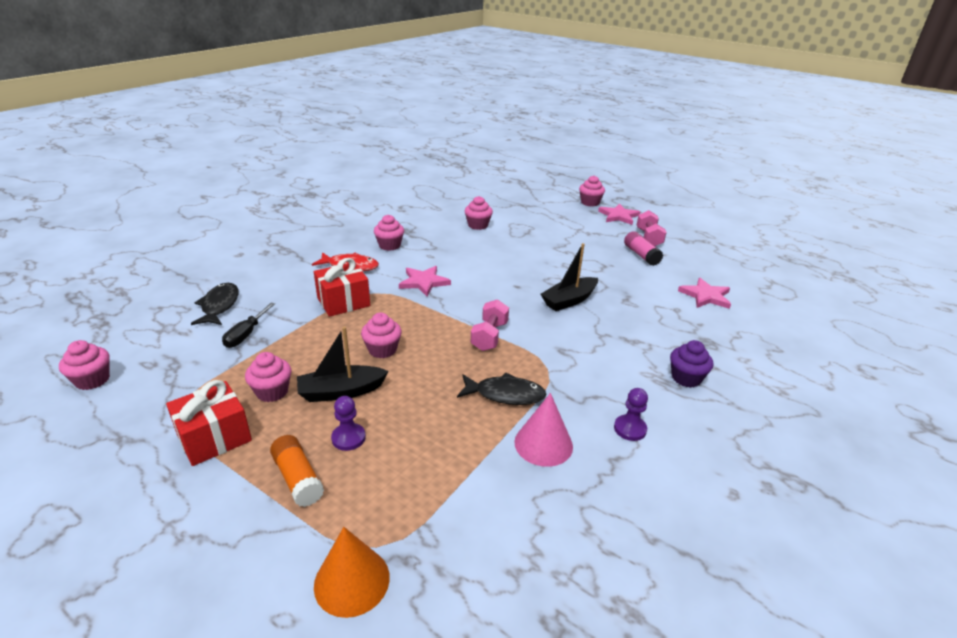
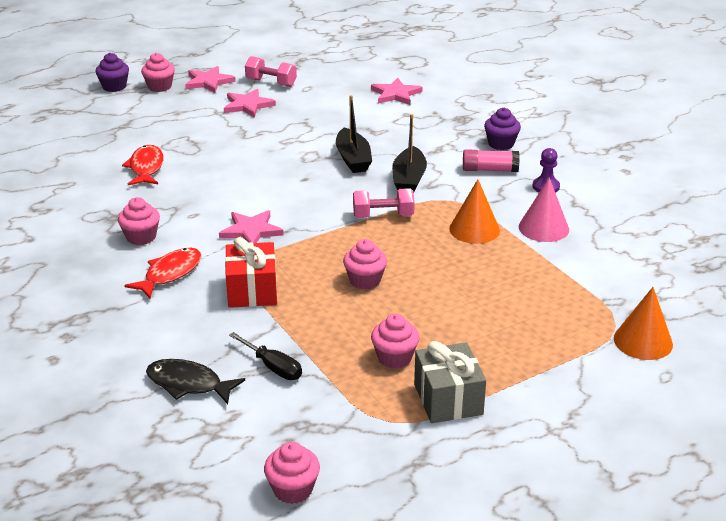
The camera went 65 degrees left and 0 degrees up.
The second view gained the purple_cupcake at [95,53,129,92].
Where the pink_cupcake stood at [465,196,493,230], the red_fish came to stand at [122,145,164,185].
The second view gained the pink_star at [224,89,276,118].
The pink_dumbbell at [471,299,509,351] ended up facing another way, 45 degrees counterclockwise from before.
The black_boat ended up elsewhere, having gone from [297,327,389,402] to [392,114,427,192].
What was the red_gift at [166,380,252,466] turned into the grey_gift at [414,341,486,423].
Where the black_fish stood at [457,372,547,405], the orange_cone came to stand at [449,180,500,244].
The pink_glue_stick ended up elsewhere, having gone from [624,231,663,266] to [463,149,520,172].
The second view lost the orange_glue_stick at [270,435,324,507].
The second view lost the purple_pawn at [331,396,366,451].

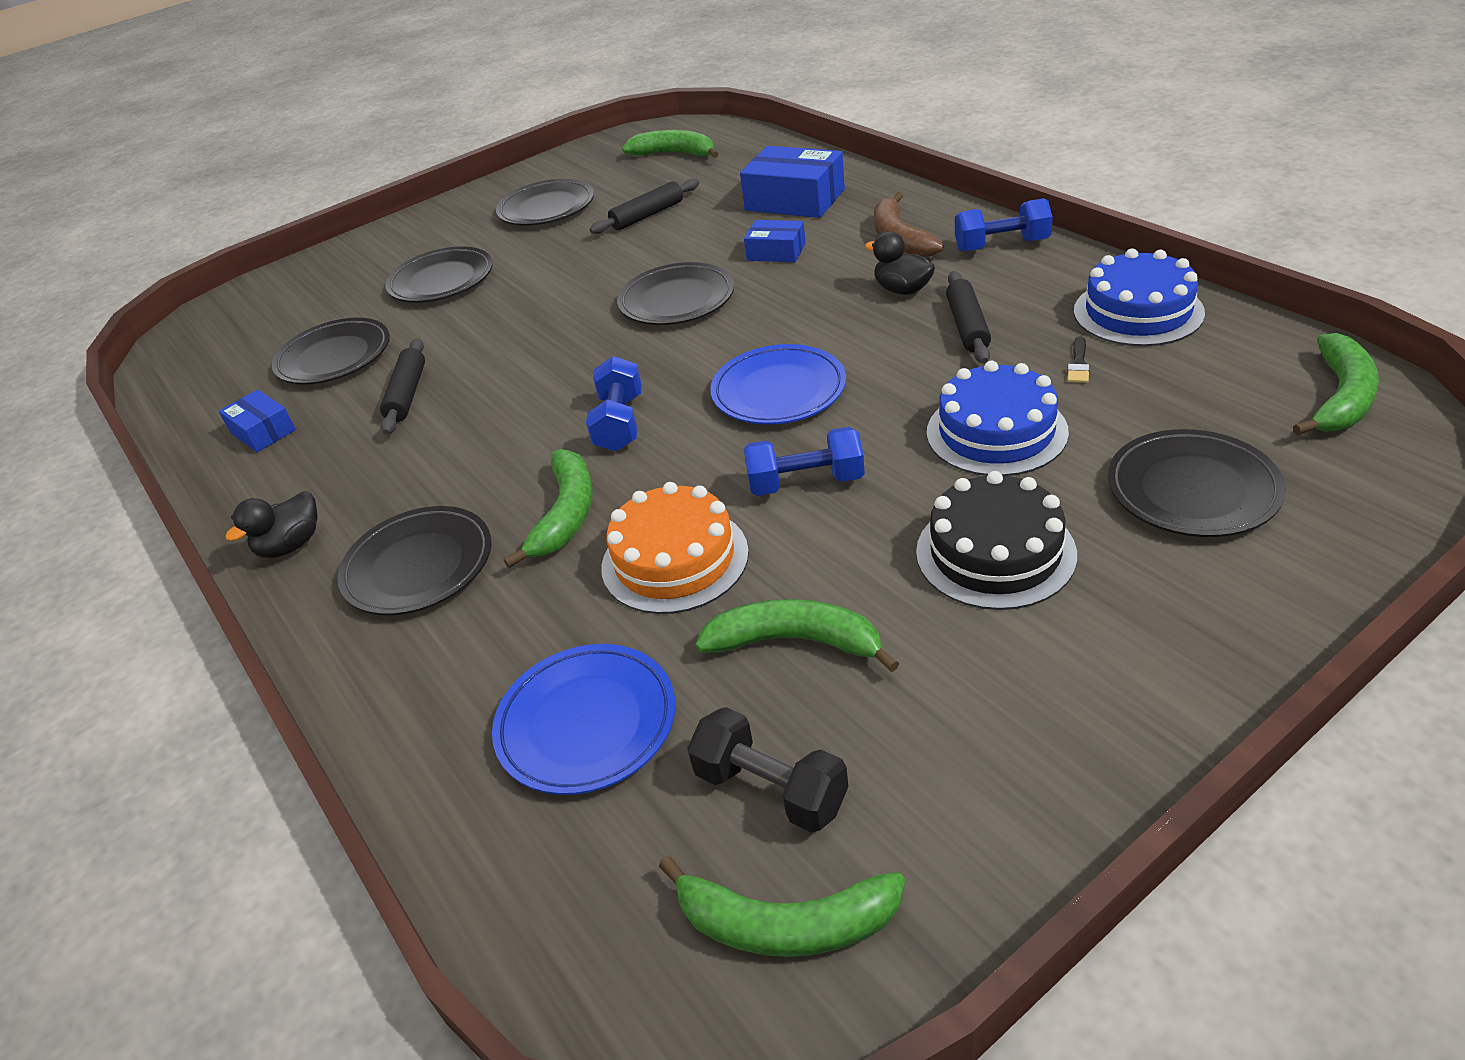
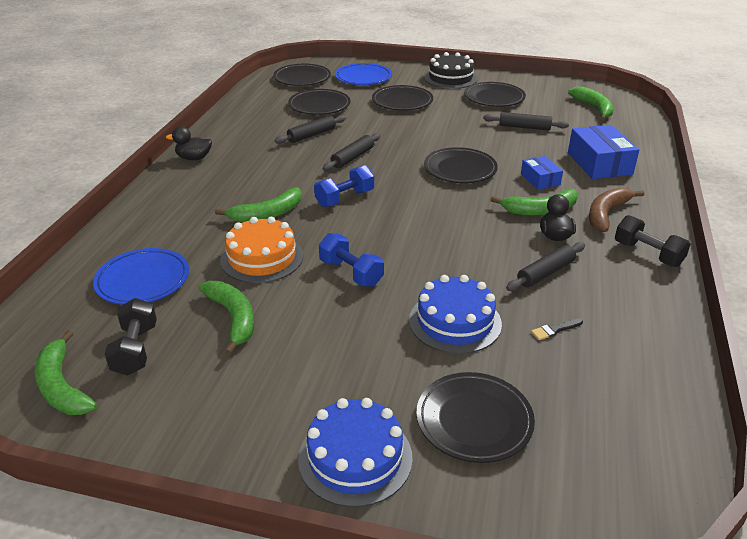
The camera went 45 degrees right and 5 degrees down.
The black_plate ended up elsewhere, having gone from [337,506,492,615] to [273,64,331,86].
The blue_cake ended up elsewhere, having gone from [1074,249,1205,346] to [298,398,413,507].
The second view gained the black_rolling_pin at [323,133,381,171].
The blue_plate ended up elsewhere, having gone from [710,344,846,425] to [335,63,392,85].
The black_cake ended up elsewhere, having gone from [916,471,1077,610] to [424,52,477,89].
The green_banana ended up elsewhere, having gone from [1293,333,1379,435] to [491,189,578,216].
What was the blue_dumbbell at [955,198,1053,252] turned into the black_dumbbell at [615,215,691,267].
The second view lost the blue_box at [219,390,296,452].

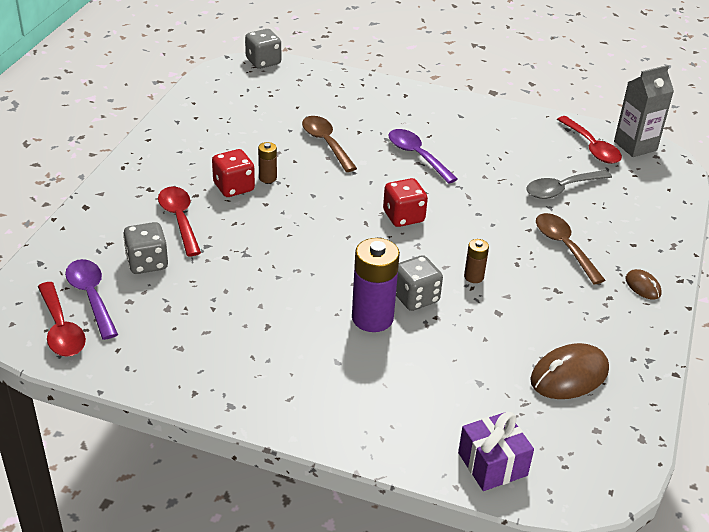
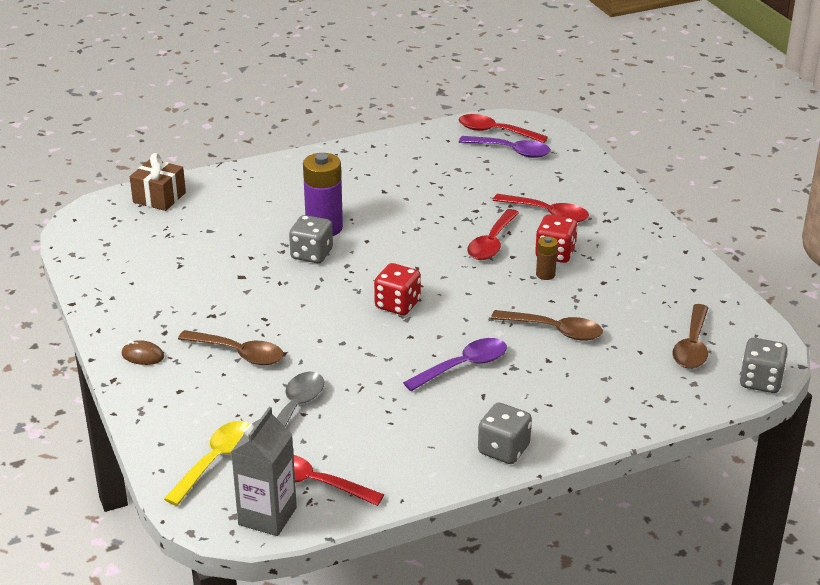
The camera went 140 degrees right and 5 degrees down.
What was the purple_gift at [458,412,534,491] turned into the brown_gift at [130,153,186,211].
The second view gained the yellow_spoon at [164,421,250,506].
The purple_spoon at [389,129,458,184] ended up facing another way, 45 degrees counterclockwise from before.
The second view gained the red_spoon at [467,209,519,260].
The grey_dice ended up elsewhere, having gone from [123,222,168,274] to [478,403,532,464].
The second view gained the brown_spoon at [672,304,708,369].
The second view lost the brown_battery at [464,239,489,283].
The second view lost the brown_mouse at [530,343,609,399].

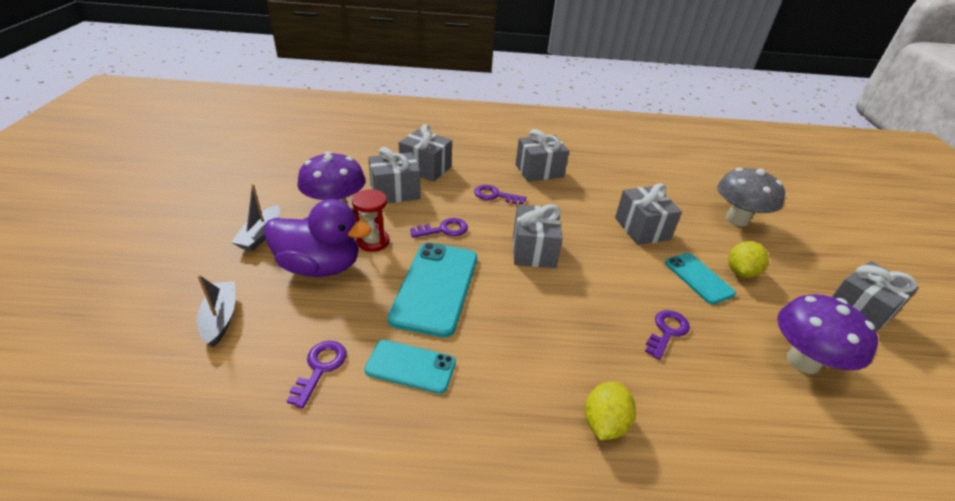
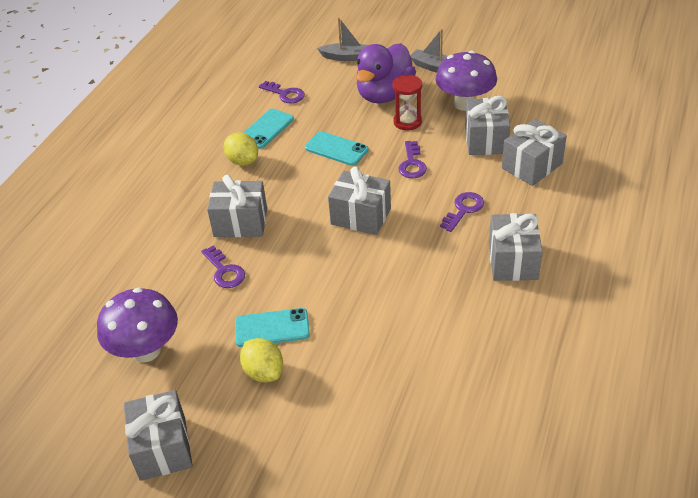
The camera went 115 degrees right and 5 degrees up.
The grey_gift ended up elsewhere, having gone from [615,183,682,245] to [207,175,267,237].
The yellow_lemon ended up elsewhere, having gone from [585,382,636,440] to [224,132,258,166].
The size of the turquoise_phone at [388,242,477,337] changed by a factor of 0.59.
The second view lost the grey_mushroom at [717,168,785,226].

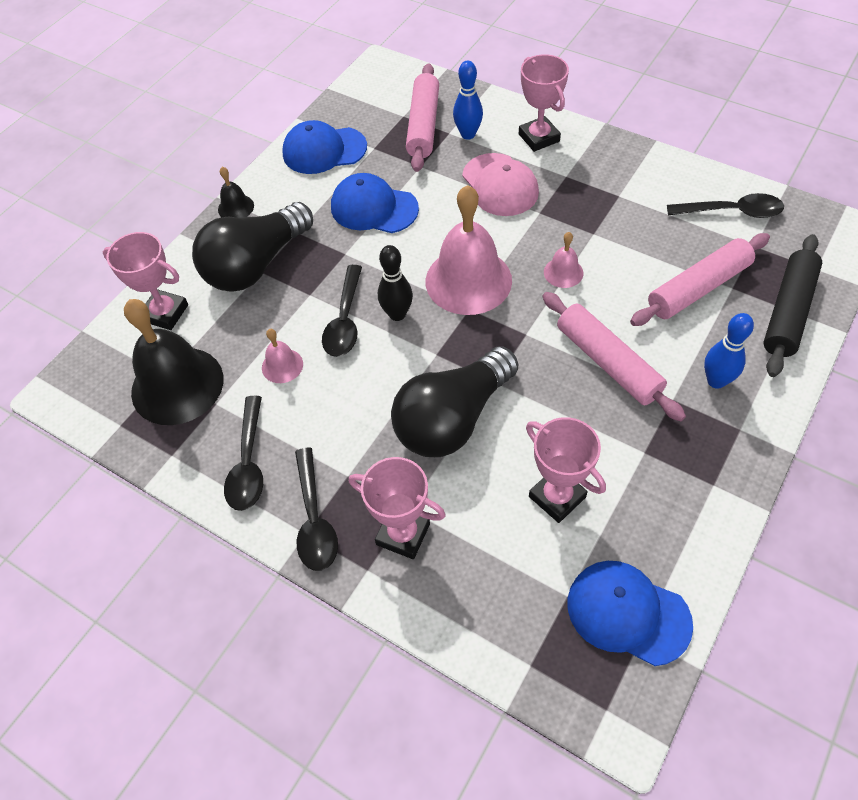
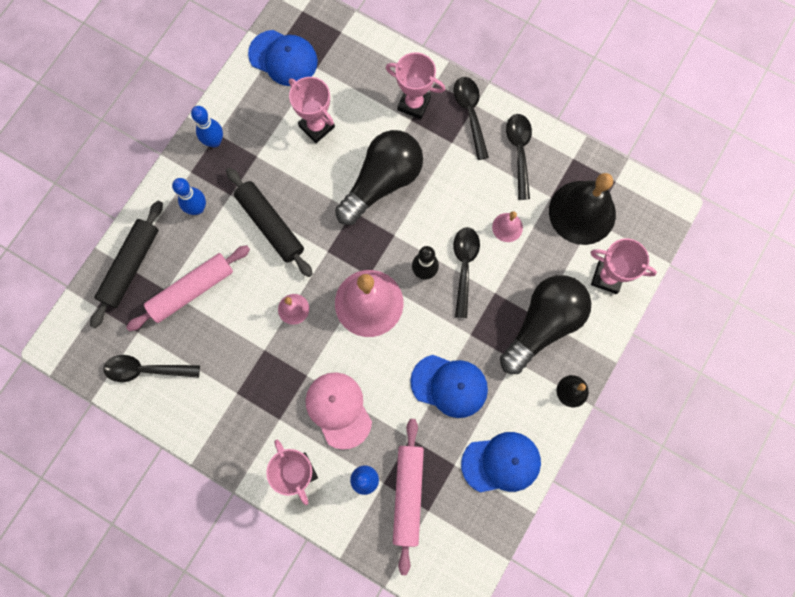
The camera went 175 degrees right and 20 degrees up.
The second view gained the blue_bowling_pin at [191,106,223,147].
What was the pink_rolling_pin at [543,292,686,421] turned into the black_rolling_pin at [226,168,313,277].

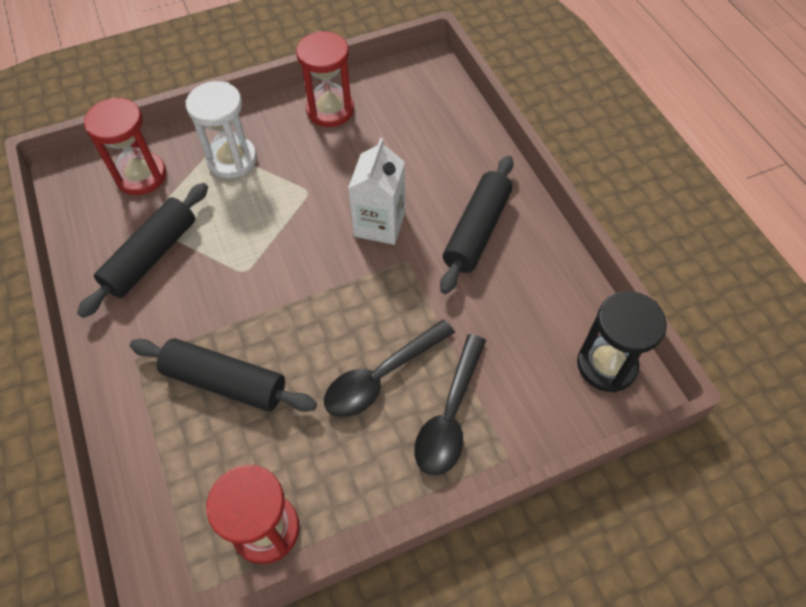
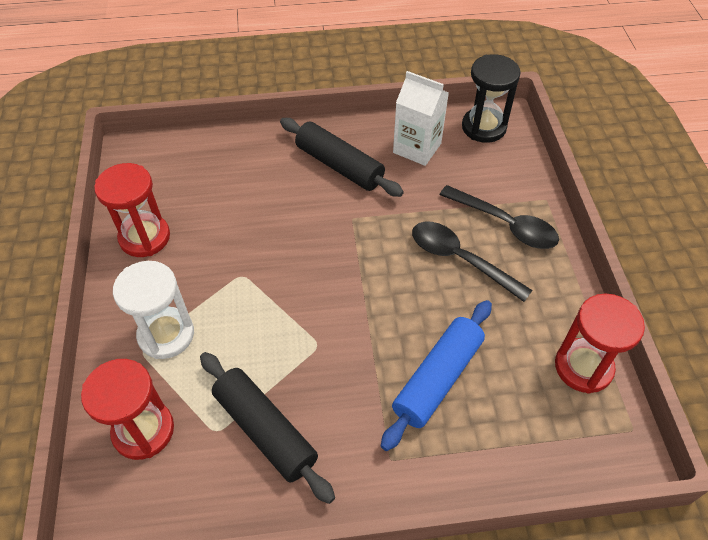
The camera went 75 degrees left and 5 degrees down.
What was the black_rolling_pin at [130,338,317,412] turned into the blue_rolling_pin at [381,300,492,451].
The white_carton ended up elsewhere, having gone from [348,138,405,245] to [393,71,449,166].
The black_spoon at [324,320,455,417] ended up facing another way, 150 degrees clockwise from before.

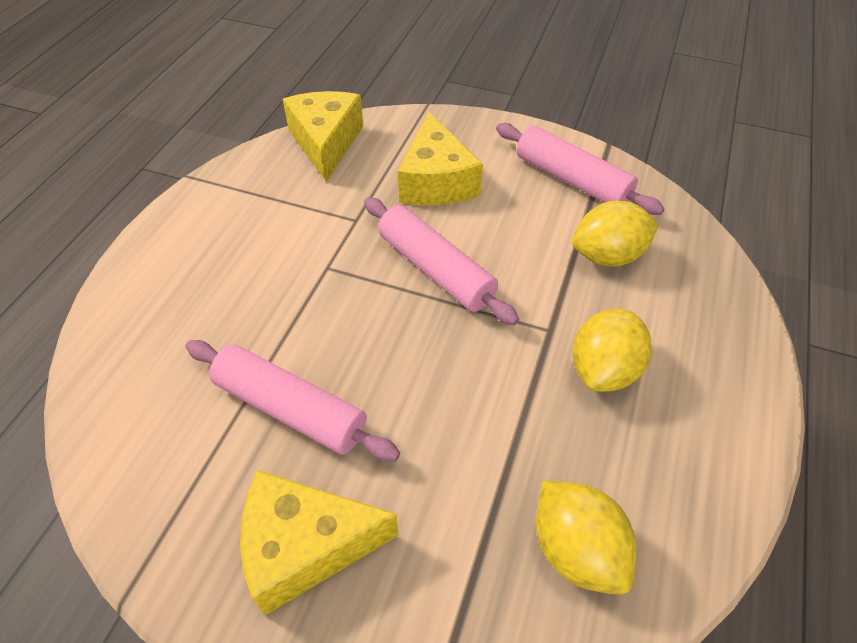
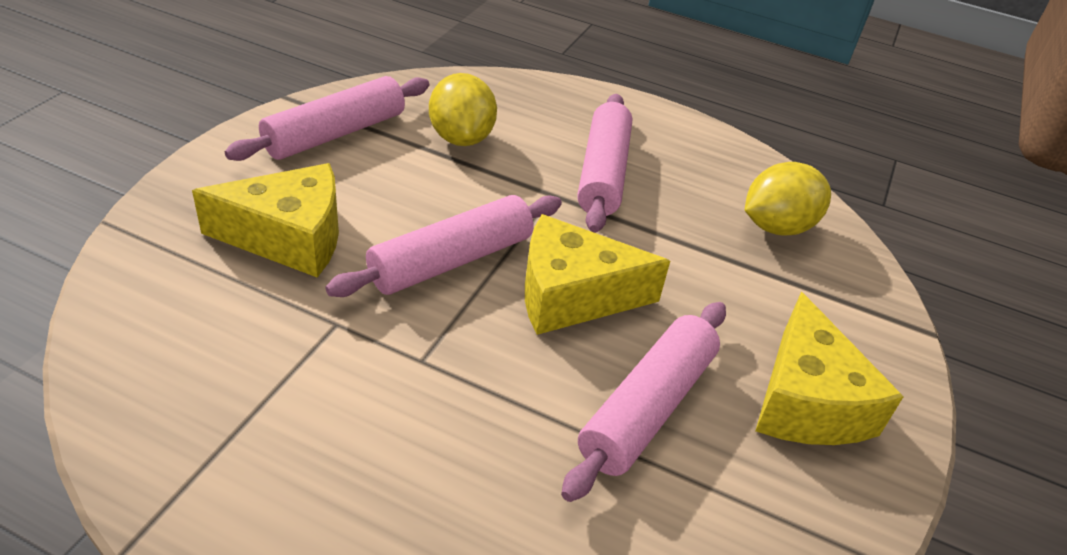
The camera went 90 degrees left and 10 degrees down.
The yellow_cheese ended up elsewhere, having gone from [283,91,363,182] to [525,214,670,335].
Where the yellow_lemon stood at [572,309,652,392], the pink_rolling_pin came to stand at [577,94,632,233].

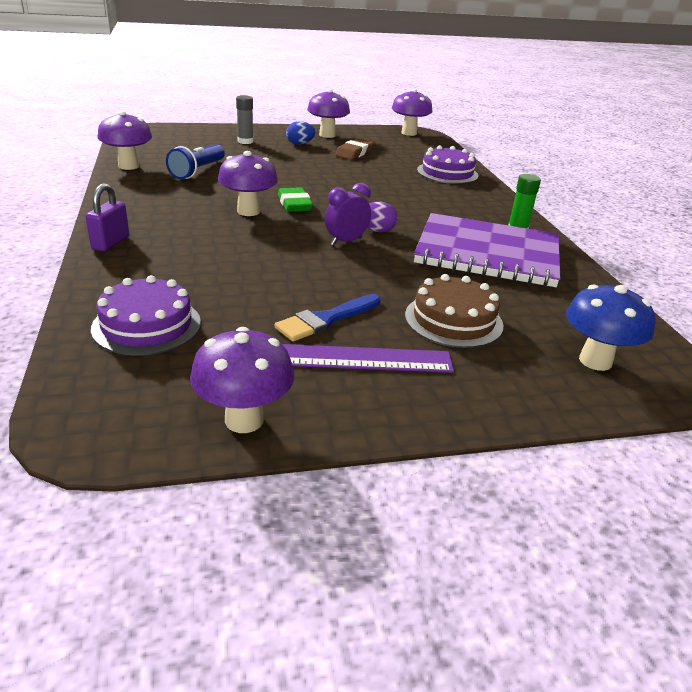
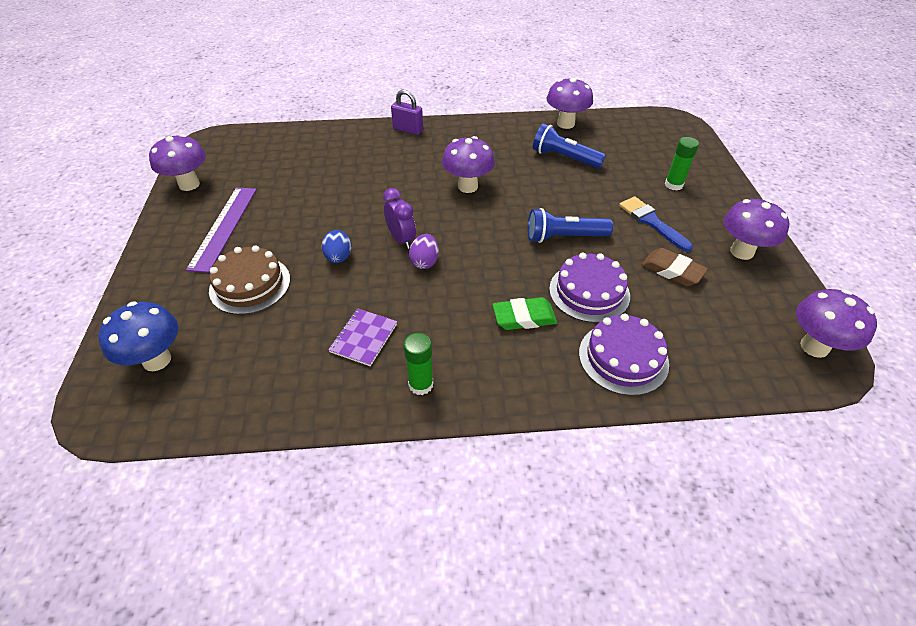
The camera went 100 degrees right and 15 degrees up.
The blue_egg ended up elsewhere, having gone from [286,121,315,145] to [322,230,352,263].
The size of the purple_notebook at [414,213,560,287] changed by a factor of 0.41.
The green_eraser ended up elsewhere, having gone from [278,187,313,212] to [492,297,557,330].
The second view gained the blue_flashlight at [528,208,613,243].
The purple_cake ended up elsewhere, having gone from [91,275,201,356] to [549,252,630,323].
The blue_brush ended up elsewhere, having gone from [275,294,381,342] to [619,196,693,252].
What was the grey_glue_stick at [236,95,253,144] turned into the green_glue_stick at [665,137,699,191].

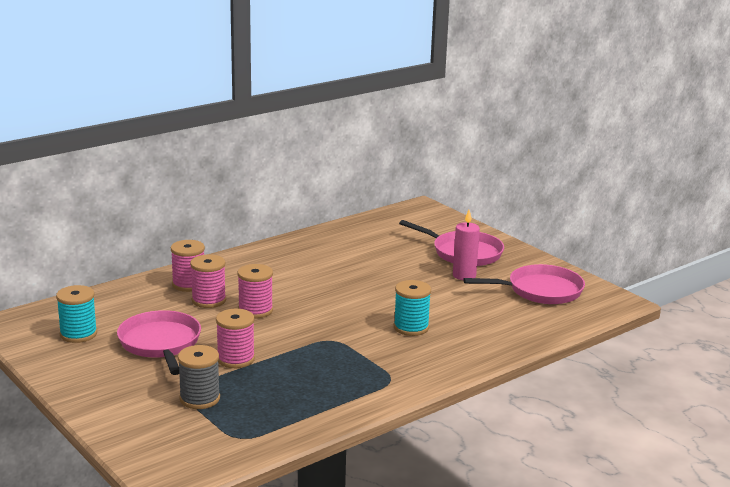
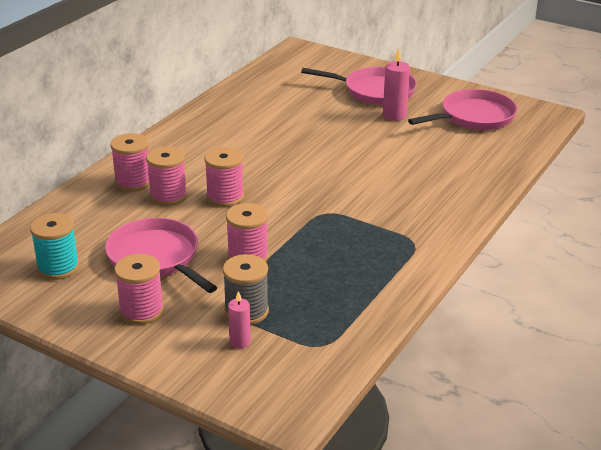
The camera went 20 degrees left and 10 degrees up.
The second view gained the pink_spool at [114,254,164,325].
The second view gained the pink_candle at [228,291,251,349].
The second view lost the turquoise_spool at [394,280,431,336].

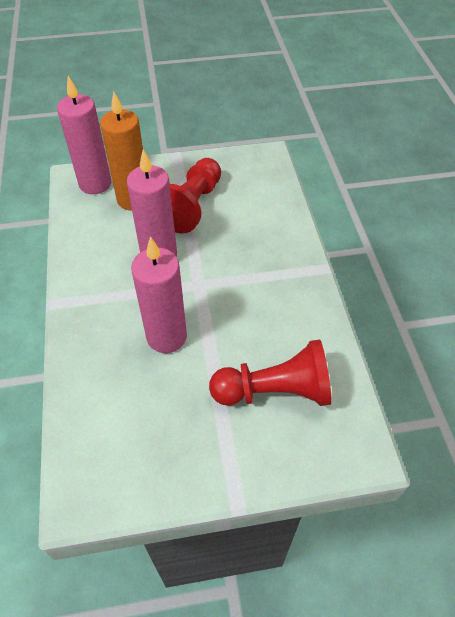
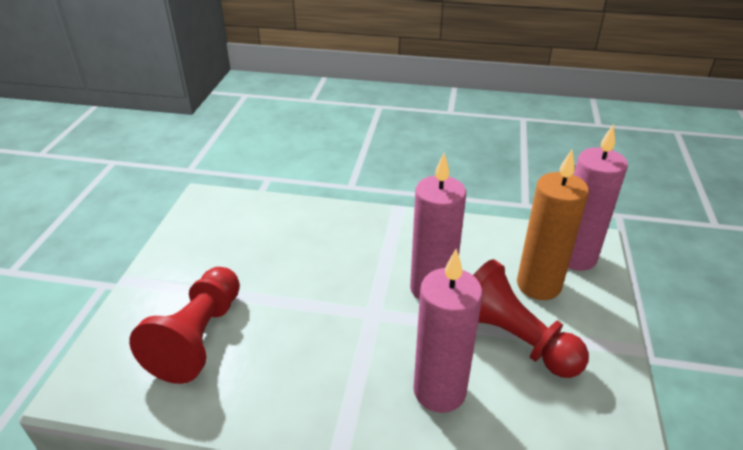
The camera went 110 degrees right and 15 degrees down.
The pink_candle ended up elsewhere, having gone from [131,236,187,353] to [414,249,483,413].

